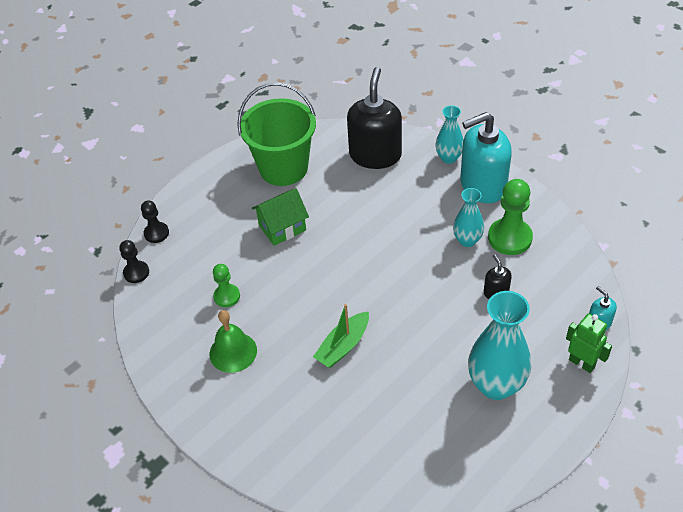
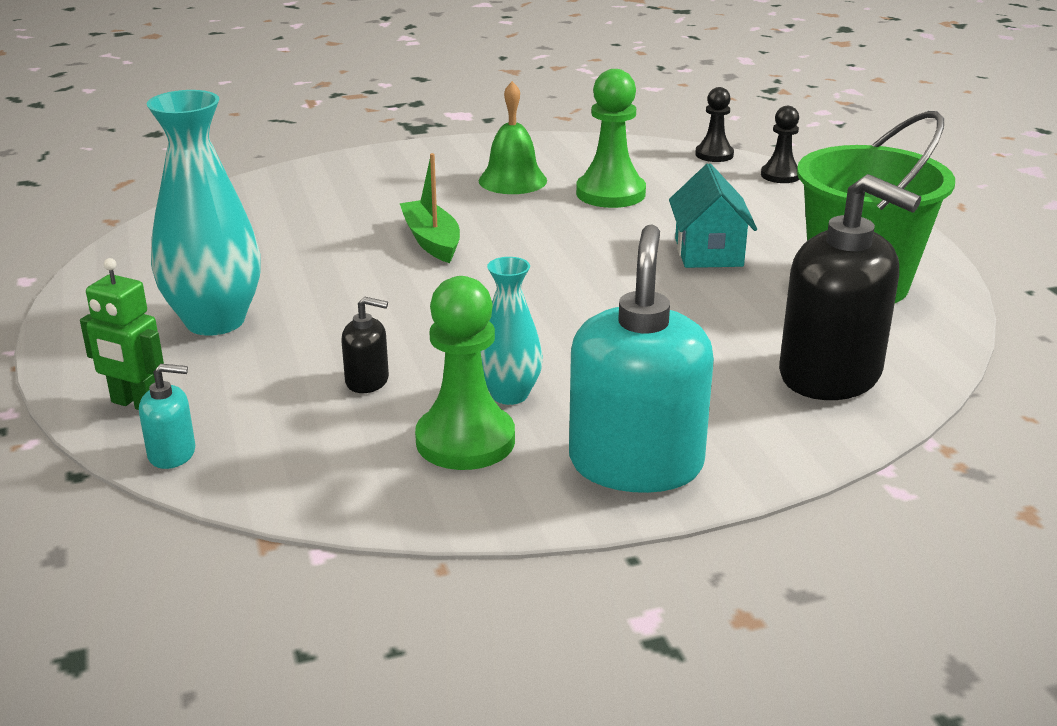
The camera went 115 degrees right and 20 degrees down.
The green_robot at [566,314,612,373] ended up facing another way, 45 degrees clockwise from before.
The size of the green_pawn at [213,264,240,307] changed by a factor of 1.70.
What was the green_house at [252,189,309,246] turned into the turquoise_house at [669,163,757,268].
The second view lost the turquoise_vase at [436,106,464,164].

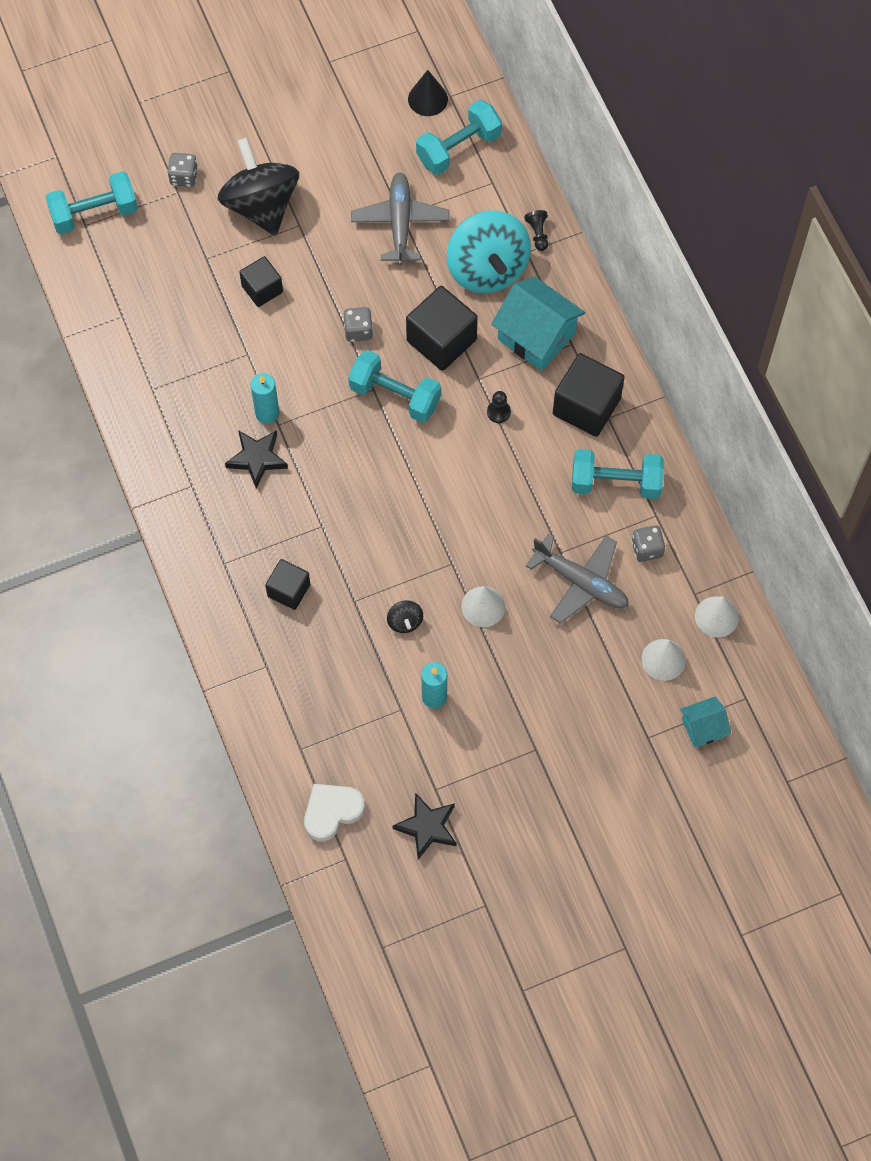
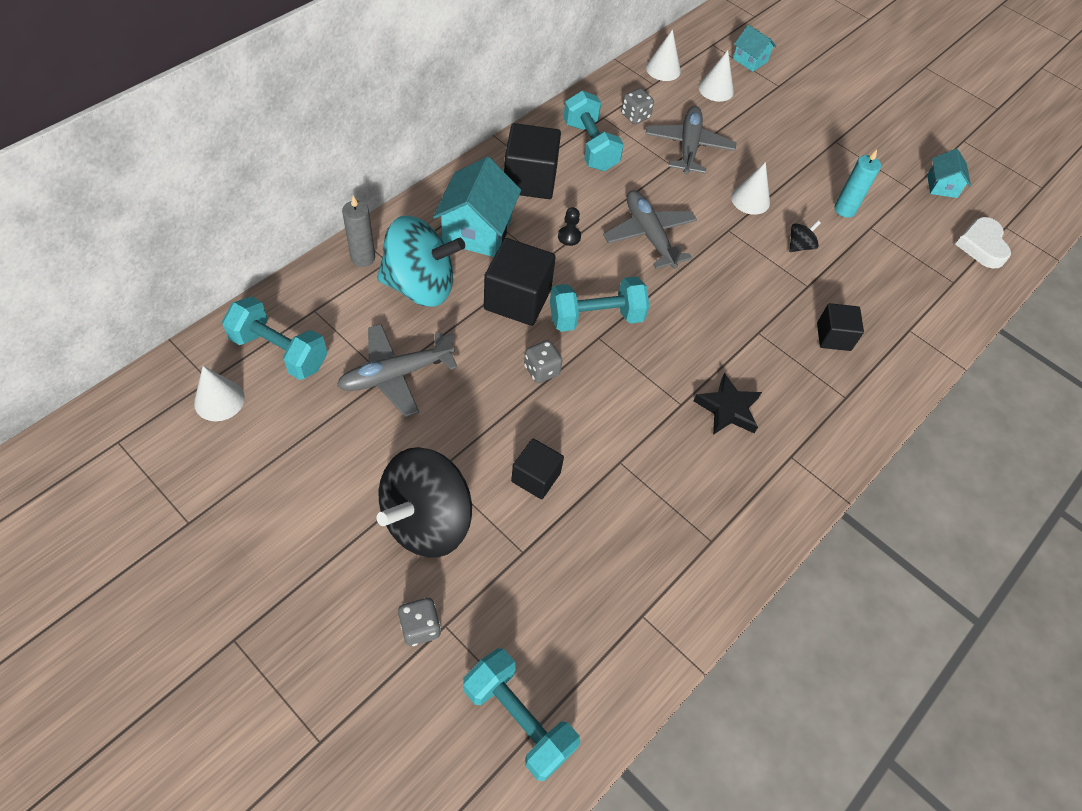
The camera went 120 degrees left and 10 degrees down.
What was the black_cone at [408,70,448,116] turned into the white_cone at [194,366,245,421].
Where the black_pawn stood at [524,210,548,251], the grey_candle came to stand at [342,196,375,267].
The turquoise_spinning_top at [447,211,531,293] ended up facing another way, 45 degrees clockwise from before.
The turquoise_dumbbell at [348,350,441,423] ended up facing another way, 75 degrees clockwise from before.
The second view gained the grey_plane at [603,190,697,269].
Where the black_star stood at [392,793,457,860], the turquoise_house came to stand at [927,149,971,198].
The white_heart at [304,784,365,841] ended up facing another way, 60 degrees clockwise from before.
The second view lost the turquoise_candle at [250,373,279,424].

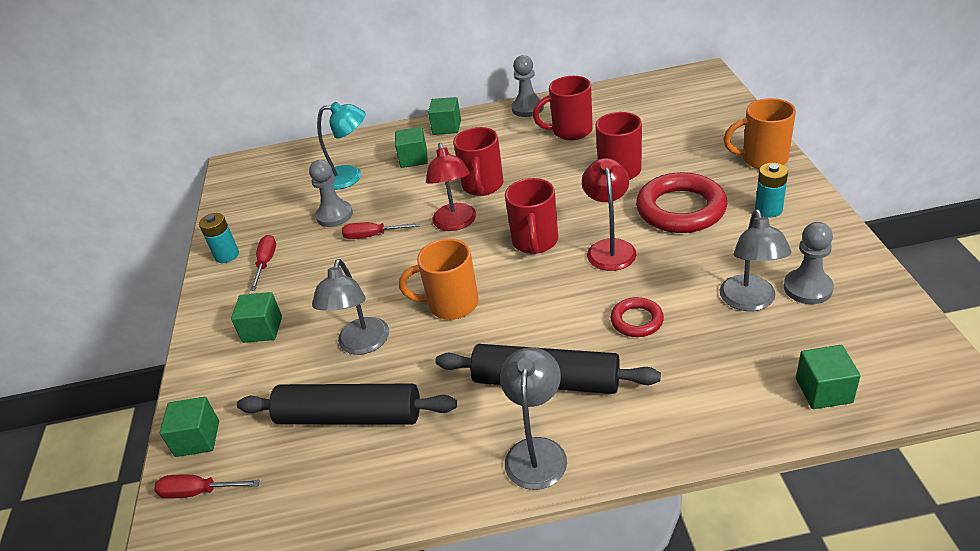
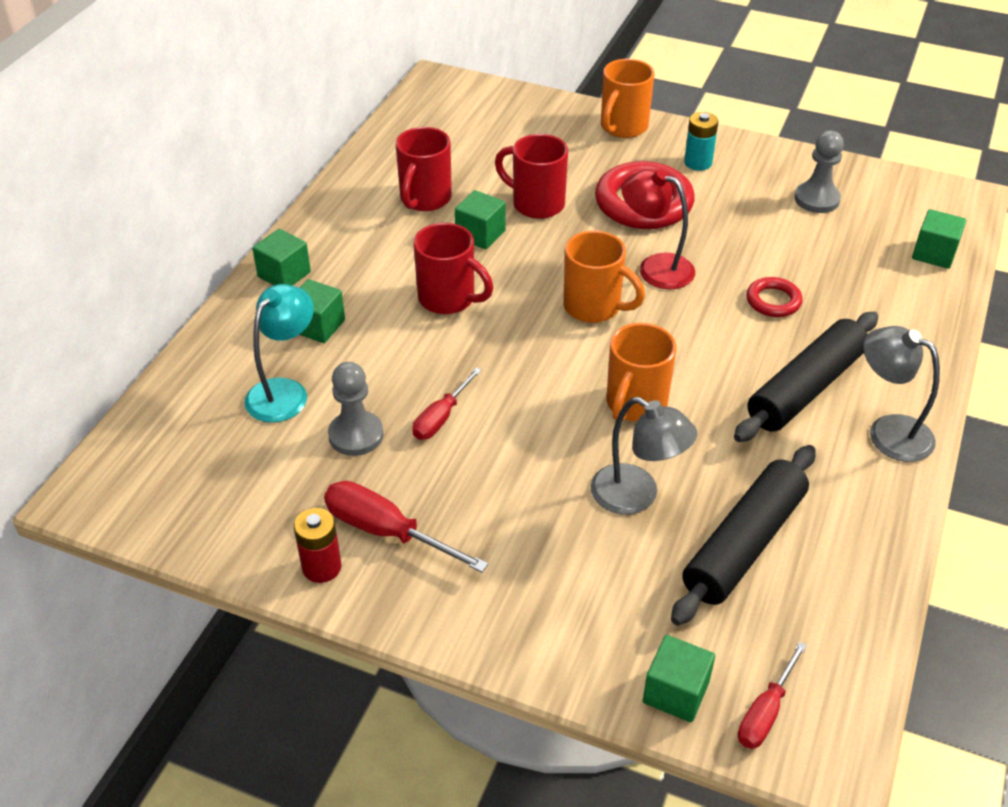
The camera went 65 degrees left and 5 degrees up.
What was the turquoise_battery at [199,213,239,263] turned into the red_battery at [294,508,341,583].
The size of the red_screwdriver at [250,235,276,291] changed by a factor of 1.54.
The green_cube ended up elsewhere, having gone from [231,292,282,343] to [455,190,506,249].
What was the red_mug at [505,178,558,254] turned into the orange_mug at [563,231,645,323].
The second view lost the red_lamp at [426,143,476,231].
The second view lost the grey_pawn at [511,55,544,117].
The second view lost the grey_lamp at [720,209,791,311].

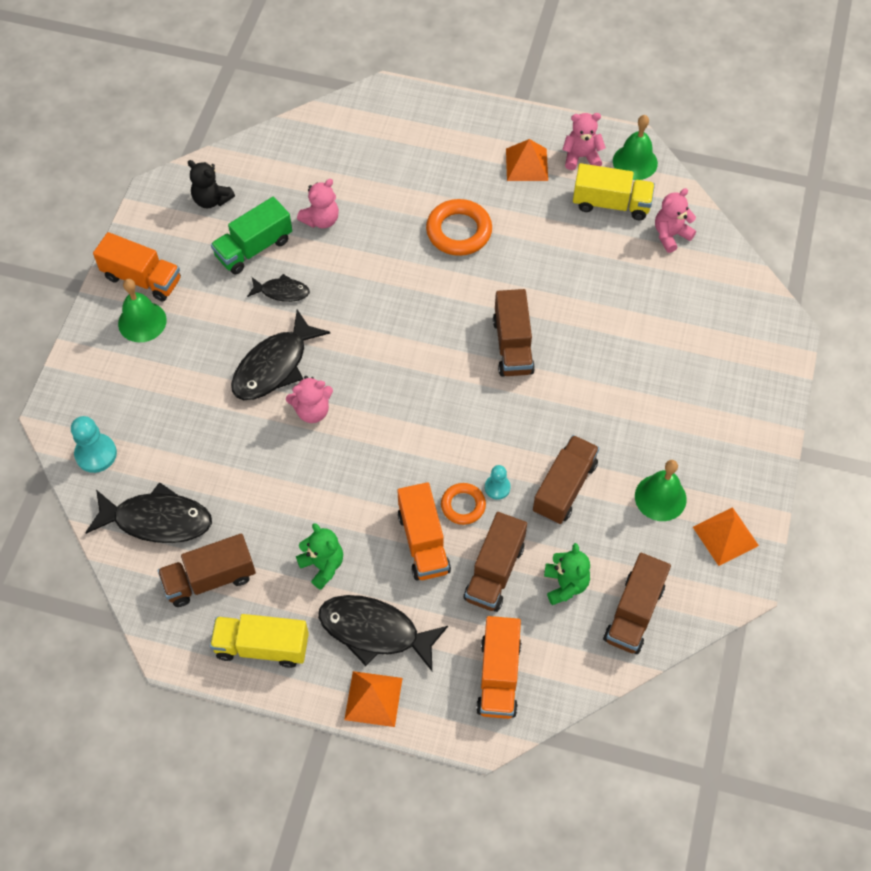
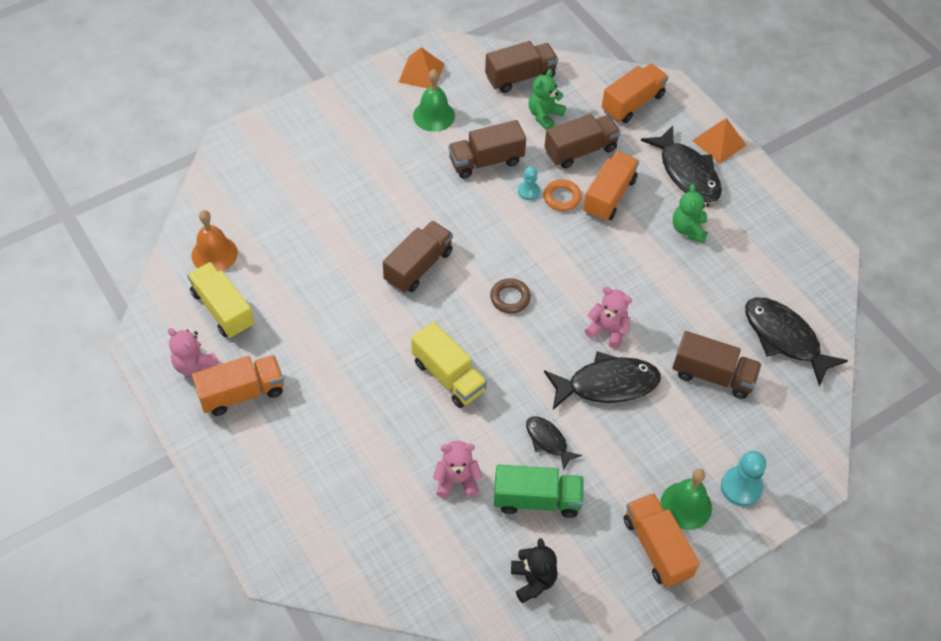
The camera went 140 degrees left and 5 degrees down.
Where the pink_teddy_bear stood at [655,188,696,253], the orange_bell came to stand at [192,210,238,271].
Where the orange_pyramid stood at [506,139,548,181], the orange_truck came to stand at [192,355,284,416].
The yellow_truck ended up elsewhere, having gone from [210,614,309,668] to [411,322,487,408].
The second view gained the brown_ring at [490,278,531,313].
The brown_truck ended up elsewhere, having gone from [158,534,256,607] to [672,331,762,399].
The turquoise_pawn ended up elsewhere, having gone from [71,416,117,473] to [721,451,766,507].
The second view lost the orange_ring at [426,199,492,256].
The second view lost the green_bell at [613,115,658,180].

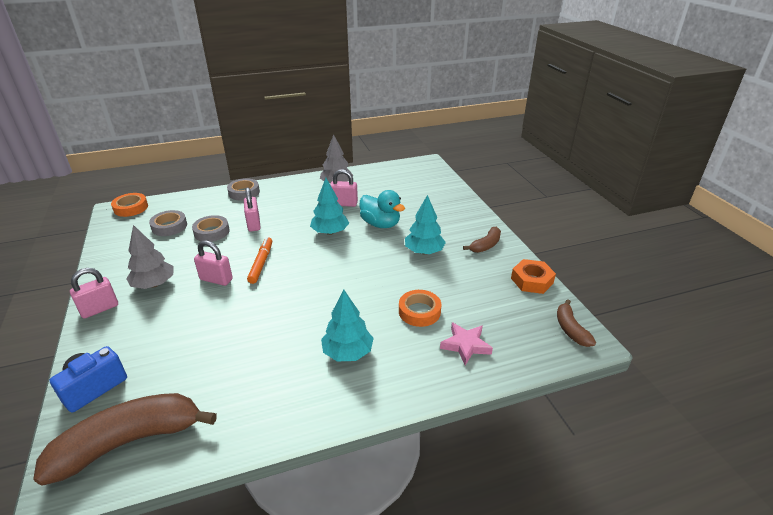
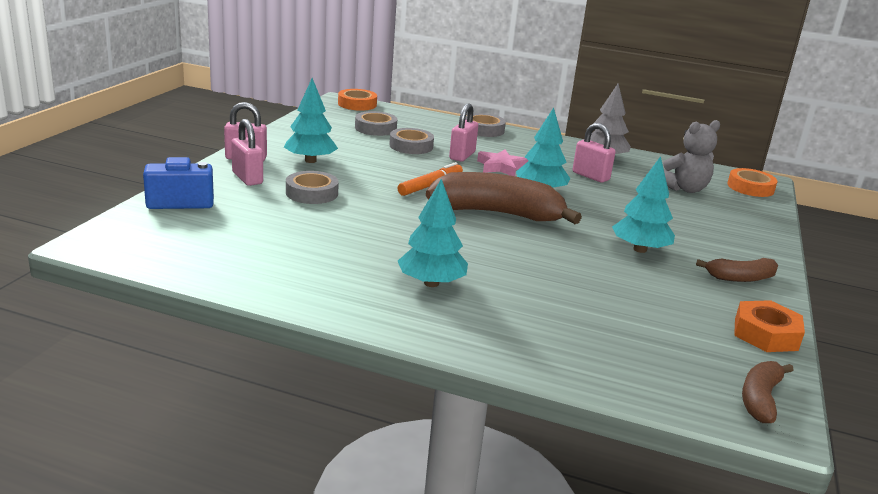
The camera went 35 degrees right and 10 degrees down.
The pink_padlock ended up elsewhere, having gone from [194,240,233,286] to [231,119,263,186].
What was the grey_tree at [126,225,174,289] turned into the turquoise_tree at [284,78,338,163].
The second view gained the grey_tape at [286,171,339,204].
The brown_banana ended up elsewhere, having gone from [33,393,217,486] to [426,172,582,224].
The pink_star ended up elsewhere, having gone from [440,322,493,365] to [477,149,528,176].
The second view gained the grey_teddy_bear at [663,120,720,193].
The orange_tape ended up elsewhere, having gone from [399,290,441,327] to [727,168,778,197].
The second view lost the turquoise_duck at [360,190,405,228].

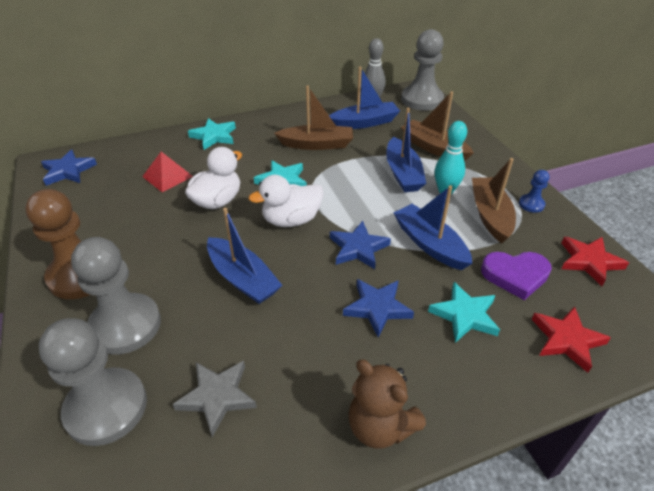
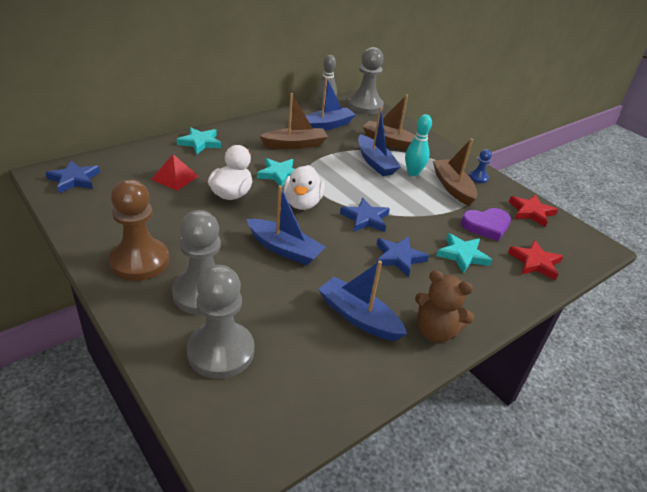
The camera went 20 degrees left and 5 degrees down.
The white_duck at [249,175,324,227] ended up facing another way, 45 degrees counterclockwise from before.
The blue_boat ended up elsewhere, having gone from [393,185,473,270] to [318,260,407,341].
The second view lost the grey_star at [173,361,257,437].

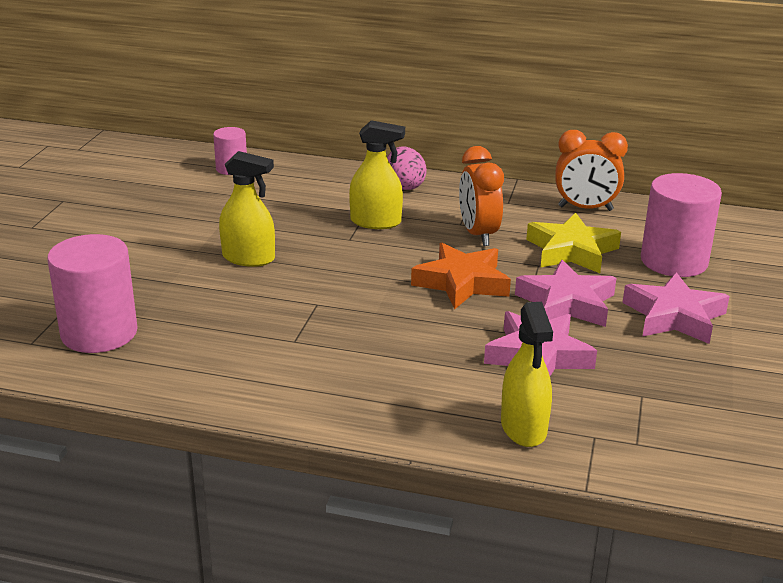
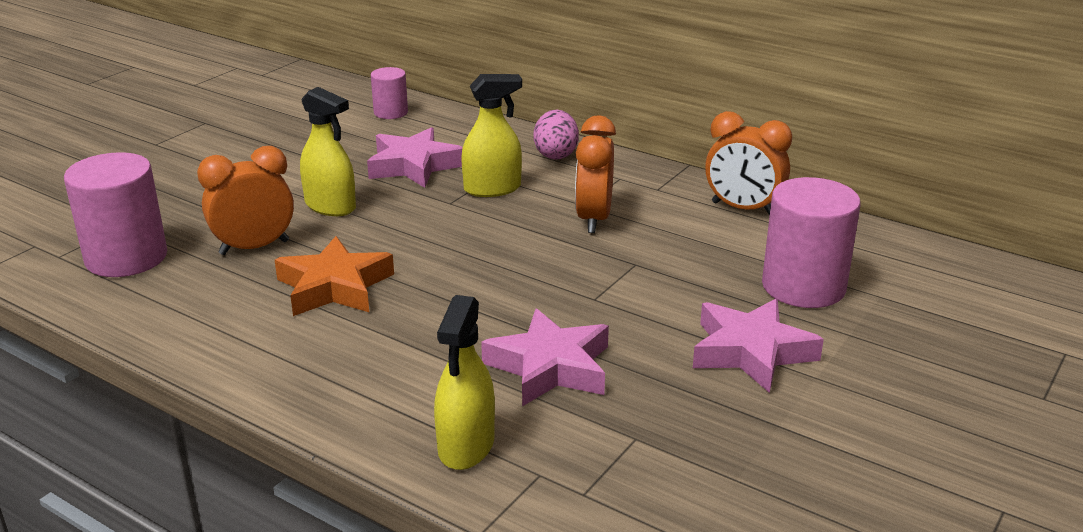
The camera went 20 degrees right and 0 degrees up.
The second view gained the orange_clock at [197,146,294,255].
The orange_star ended up elsewhere, having gone from [411,243,511,309] to [275,236,394,316].
The pink_star ended up elsewhere, having gone from [515,260,616,327] to [367,127,463,188].
The yellow_spray_bottle at [349,120,405,229] ended up facing another way, 45 degrees counterclockwise from before.
The second view lost the yellow_star at [526,212,621,273].

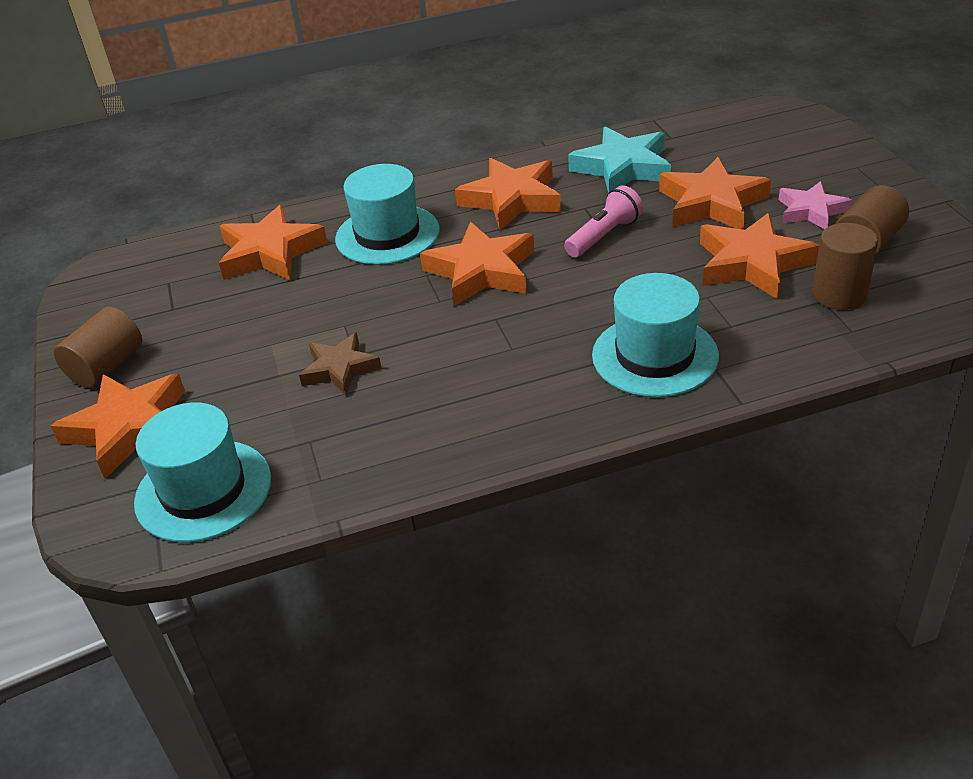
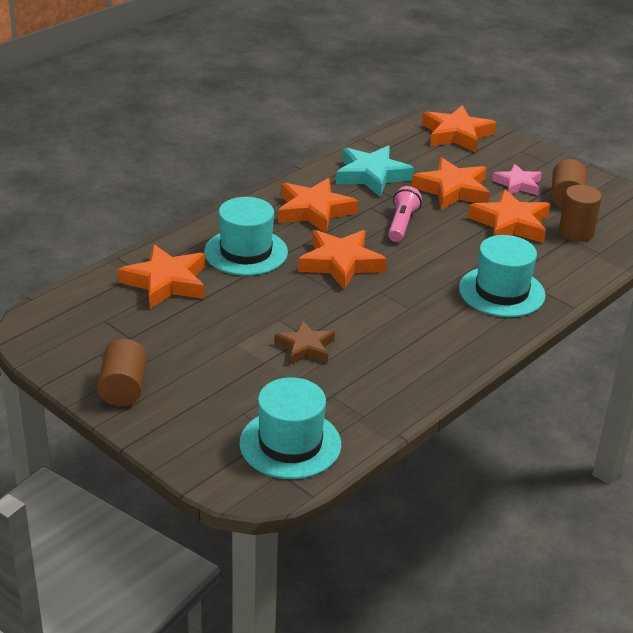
The camera went 35 degrees left and 5 degrees down.
The orange_star ended up elsewhere, having gone from [51,374,185,479] to [422,105,496,152].

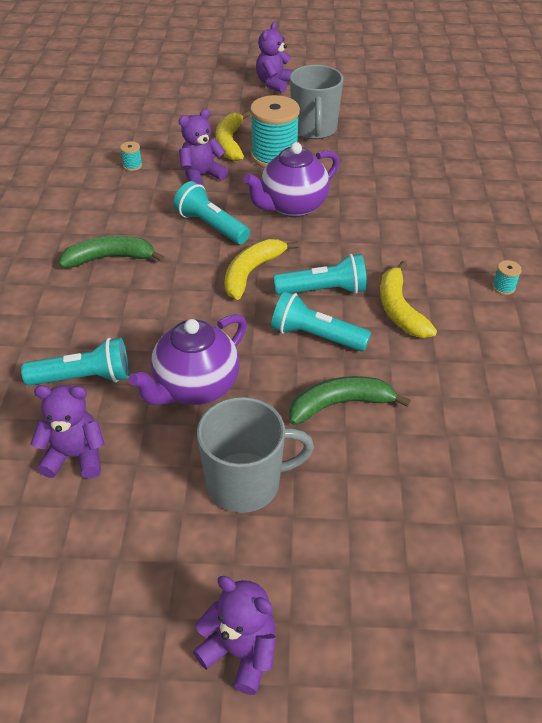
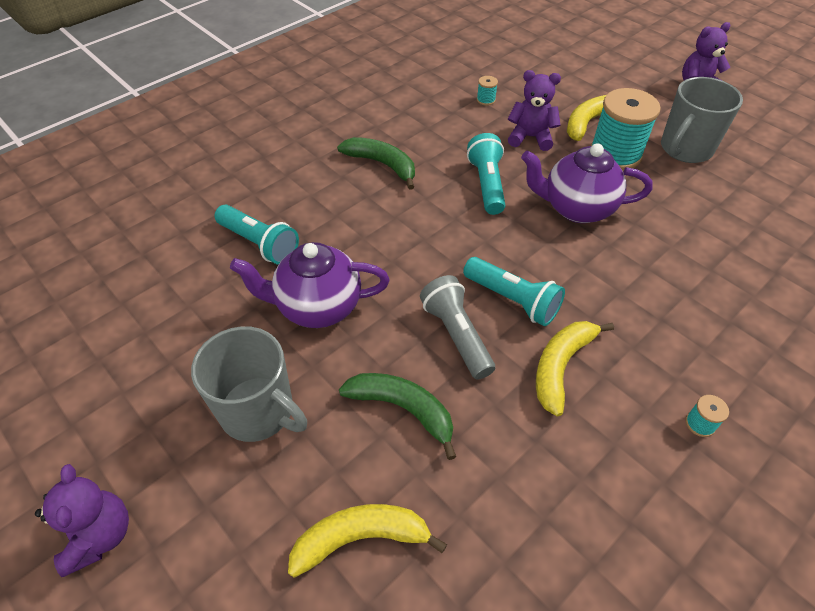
The camera went 45 degrees right and 5 degrees up.
The yellow_banana ended up elsewhere, having gone from [225,239,299,300] to [288,504,447,577].
What was the turquoise_flashlight at [271,291,371,352] turned into the grey_flashlight at [420,275,495,379].
The second view lost the purple_teddy_bear at [31,385,105,479].

